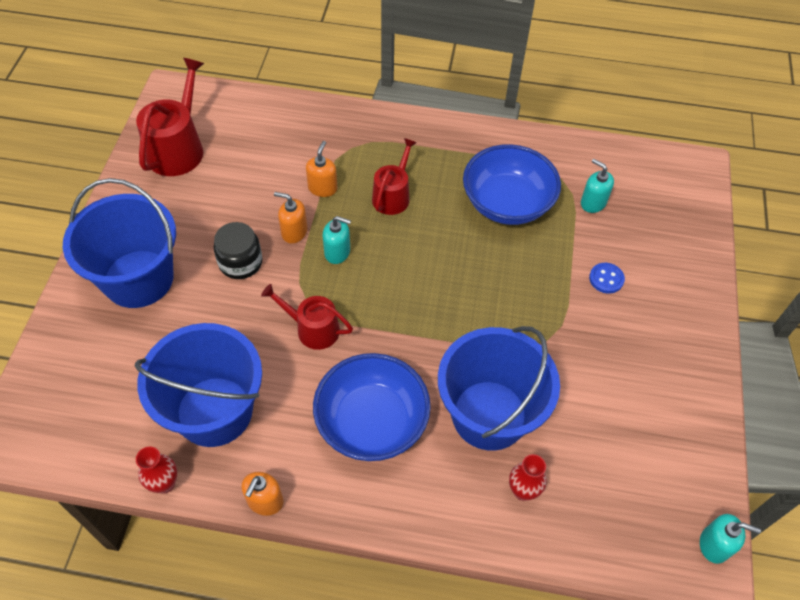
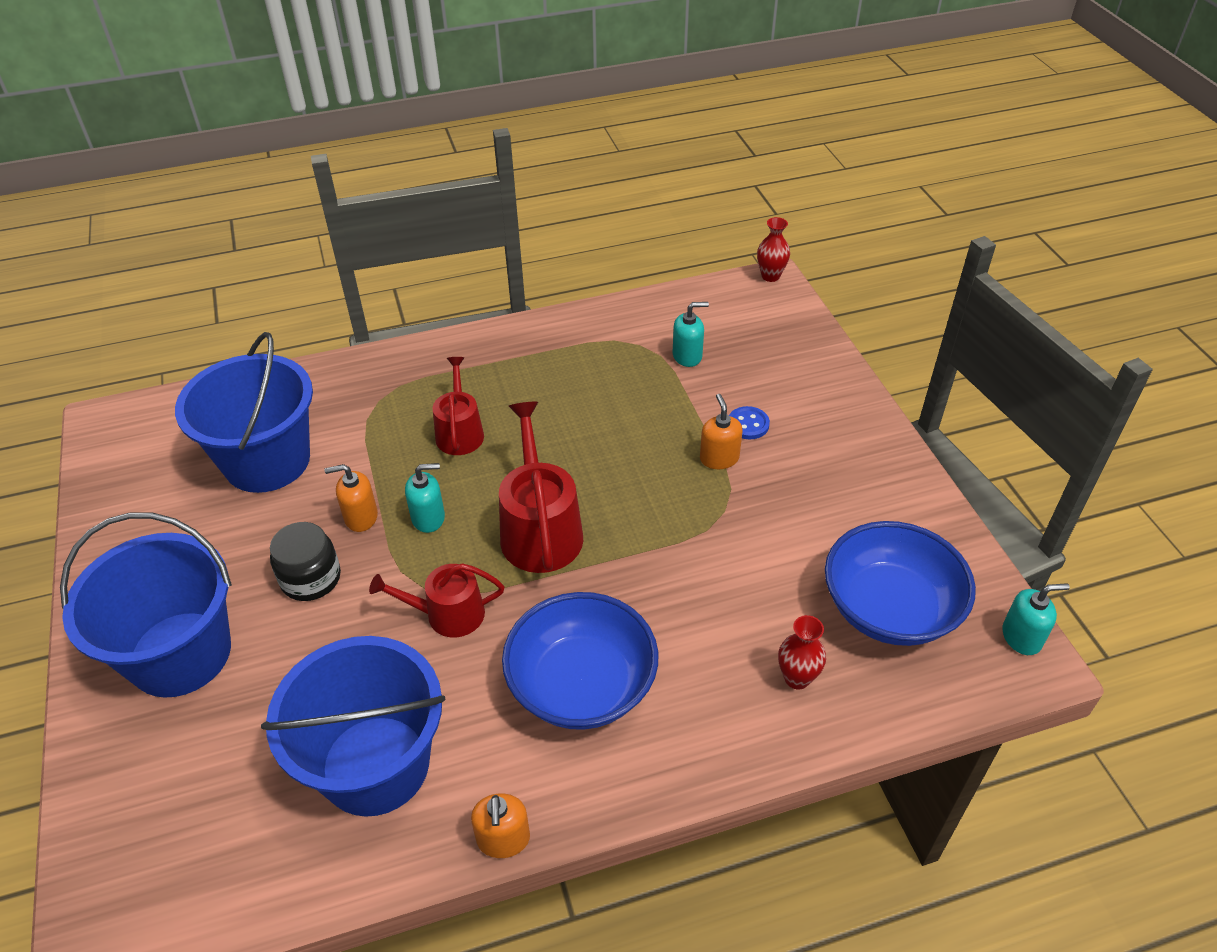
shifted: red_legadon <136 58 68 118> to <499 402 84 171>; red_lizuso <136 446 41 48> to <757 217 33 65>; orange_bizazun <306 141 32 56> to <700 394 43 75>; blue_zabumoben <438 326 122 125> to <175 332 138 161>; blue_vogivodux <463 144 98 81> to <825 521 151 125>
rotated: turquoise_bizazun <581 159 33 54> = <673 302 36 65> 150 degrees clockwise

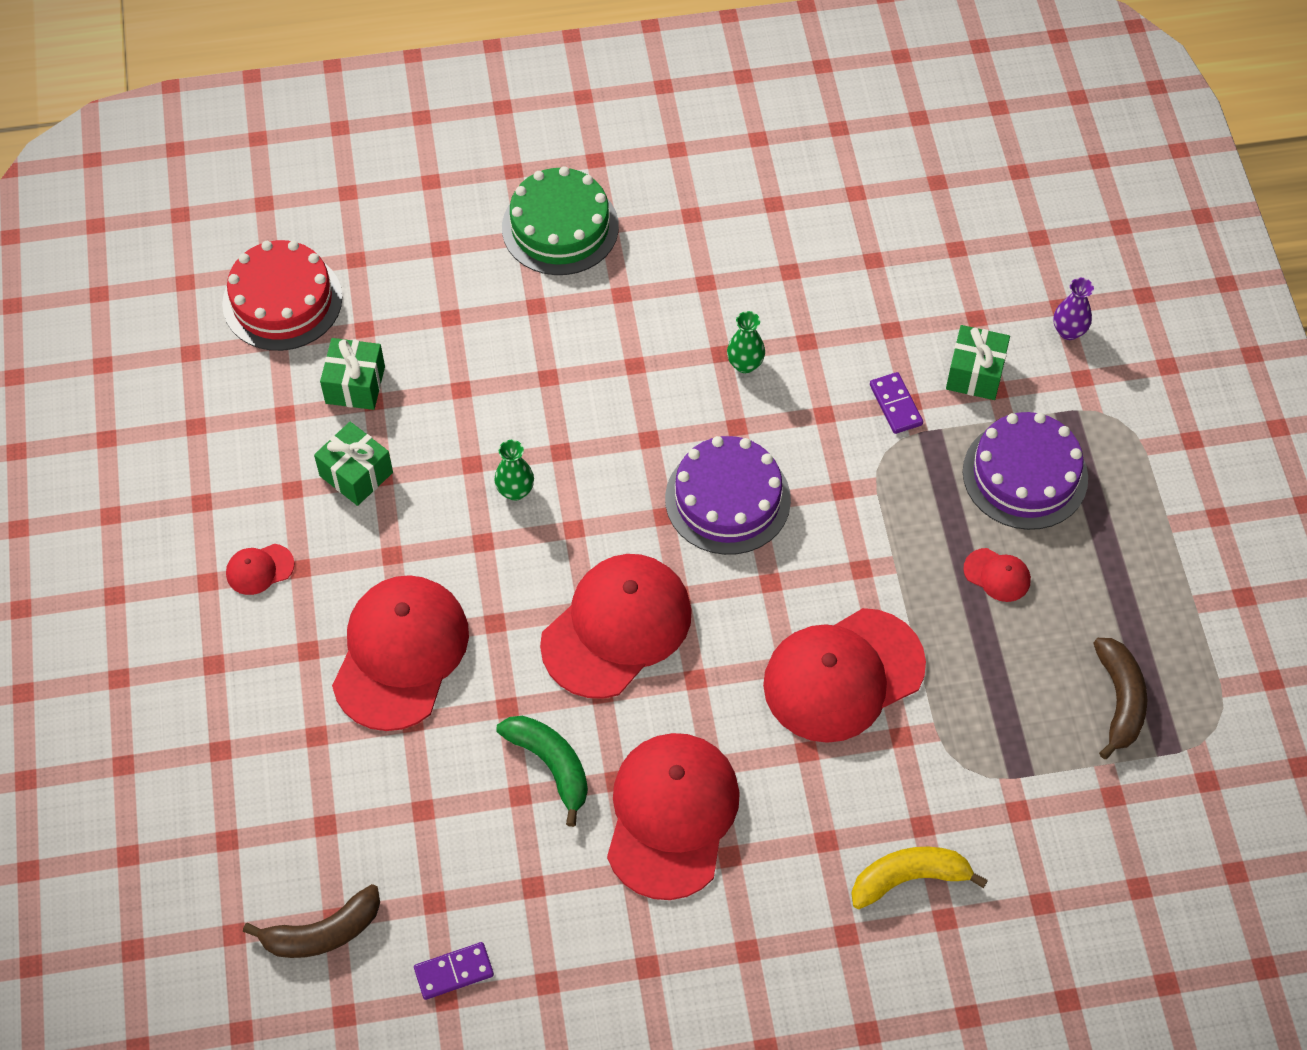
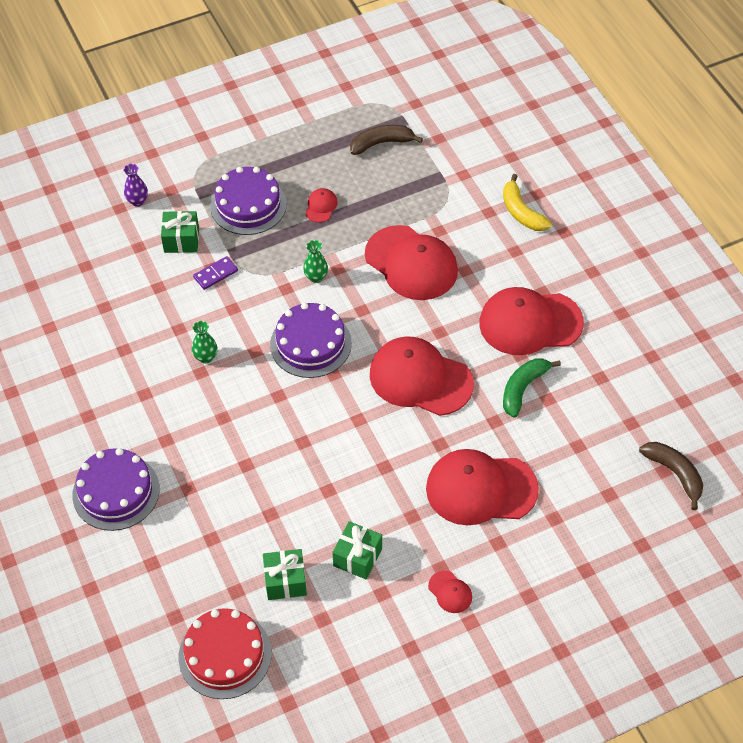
gone: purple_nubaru <414 942 80 58>
shifted: green_lizuso <494 440 40 61> to <303 240 25 43>
repainted: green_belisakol <502 166 117 109> to purple_belisakol <72 448 88 83>

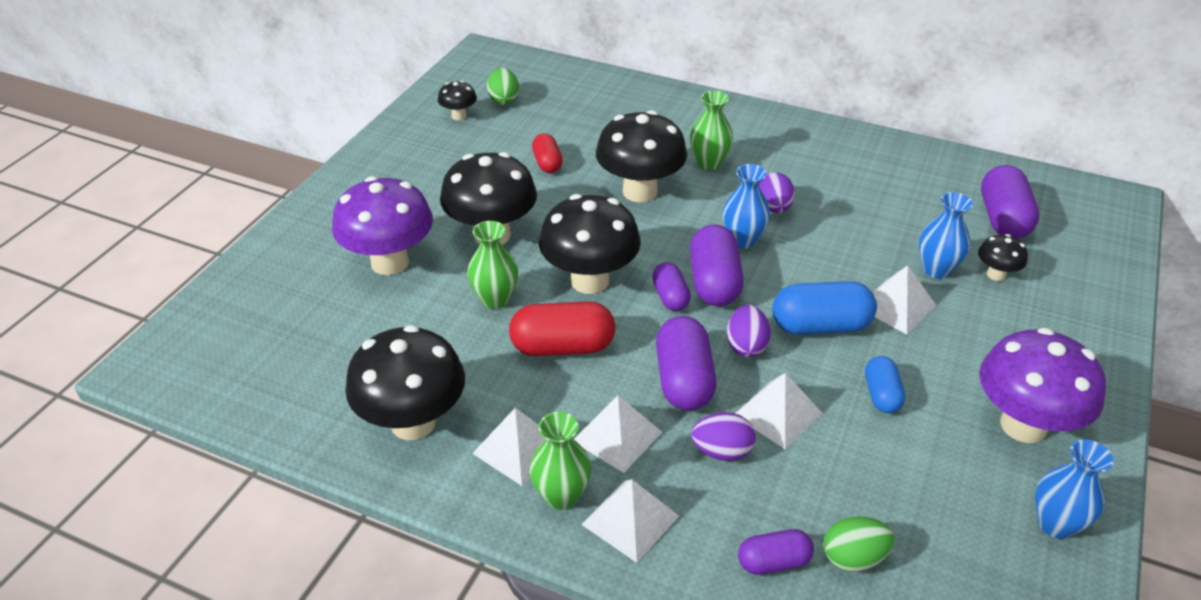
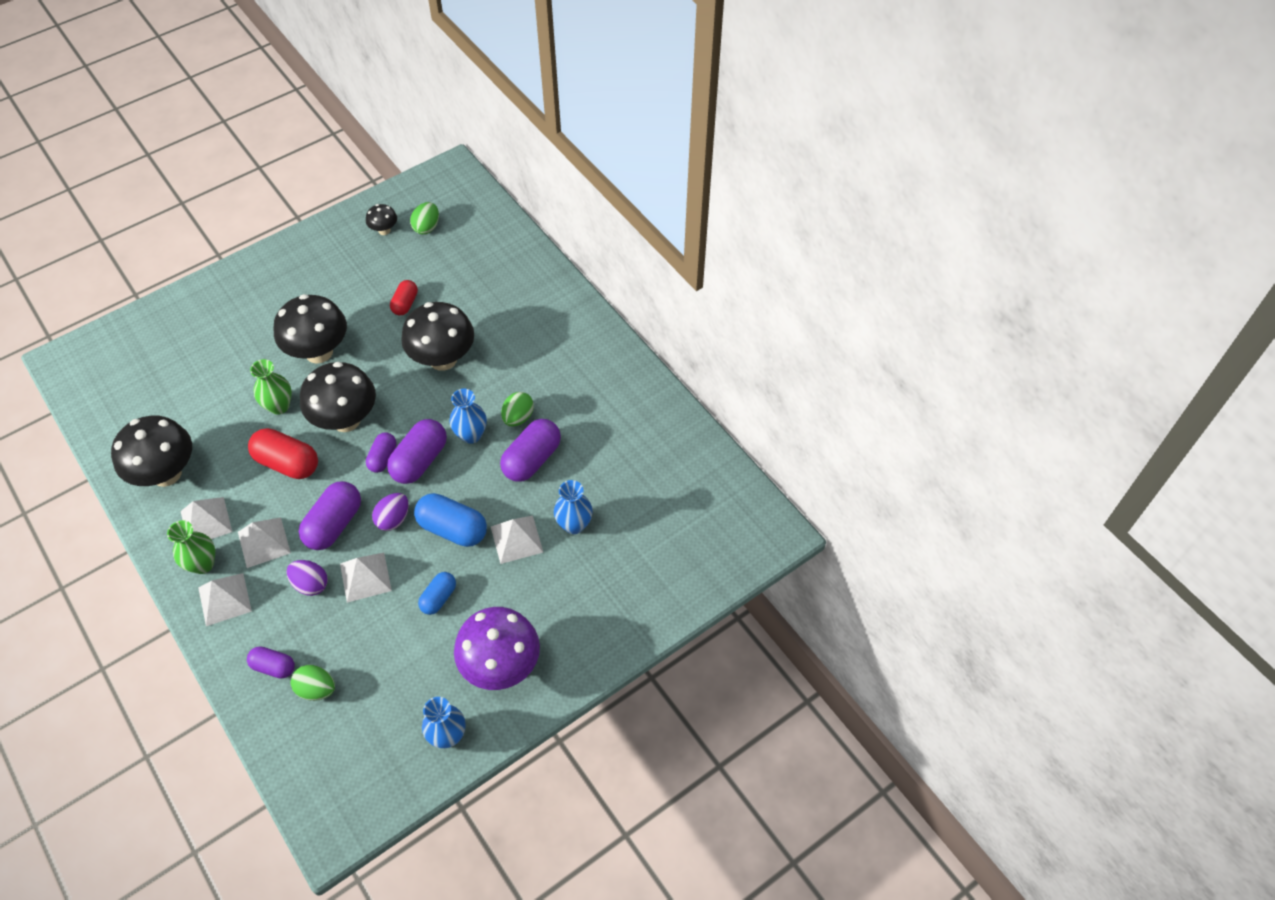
gone: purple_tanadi <332 176 101 99>; green_lizuso <690 91 43 79>; black_tanadi <978 234 50 47>
shifted: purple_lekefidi <981 165 58 74> to <500 419 61 63>
repainted: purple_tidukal <759 172 36 41> to green_tidukal <501 392 33 34>

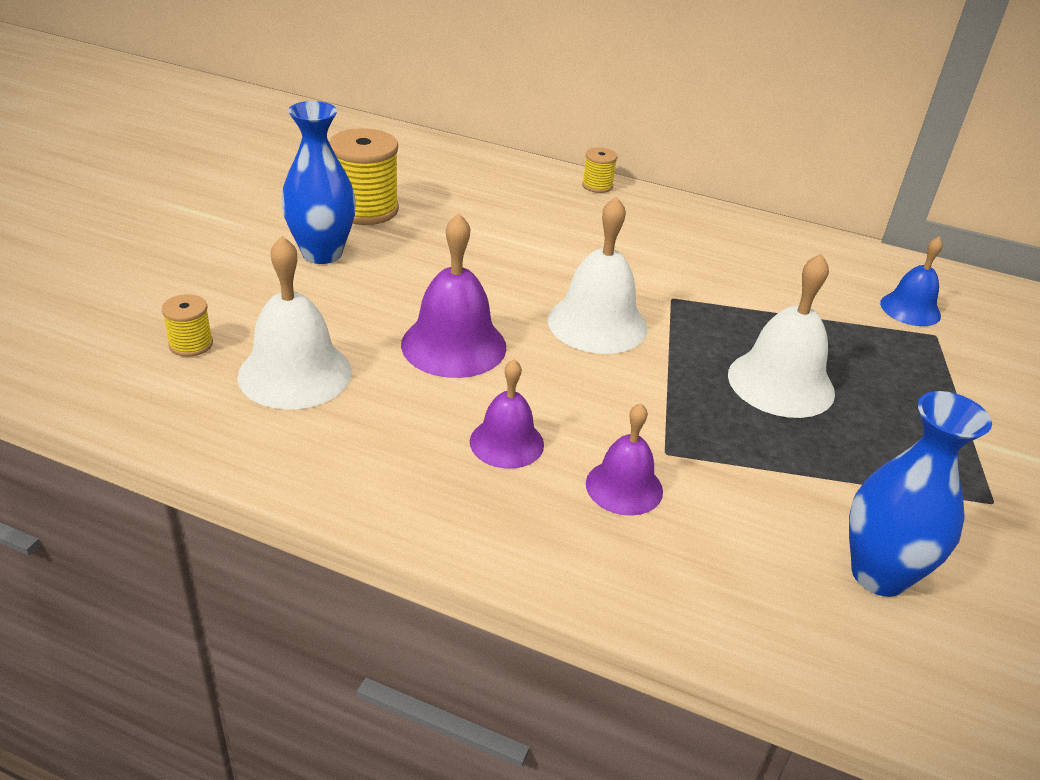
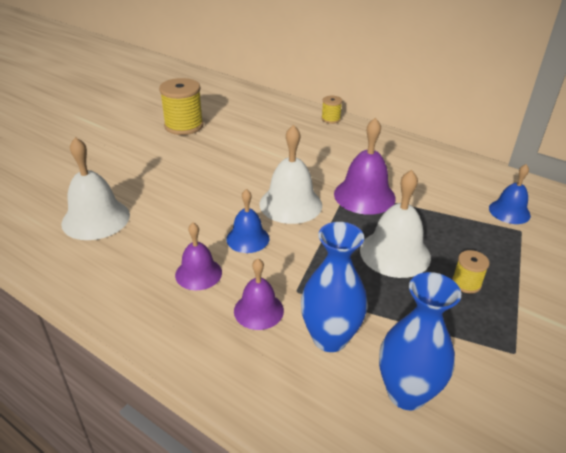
new: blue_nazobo <226 189 44 64>
shifted: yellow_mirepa <162 294 51 63> to <452 250 38 44>; blue_lizuso <281 101 75 163> to <301 222 67 130>; purple_nazobo <401 213 105 165> to <334 118 62 97>

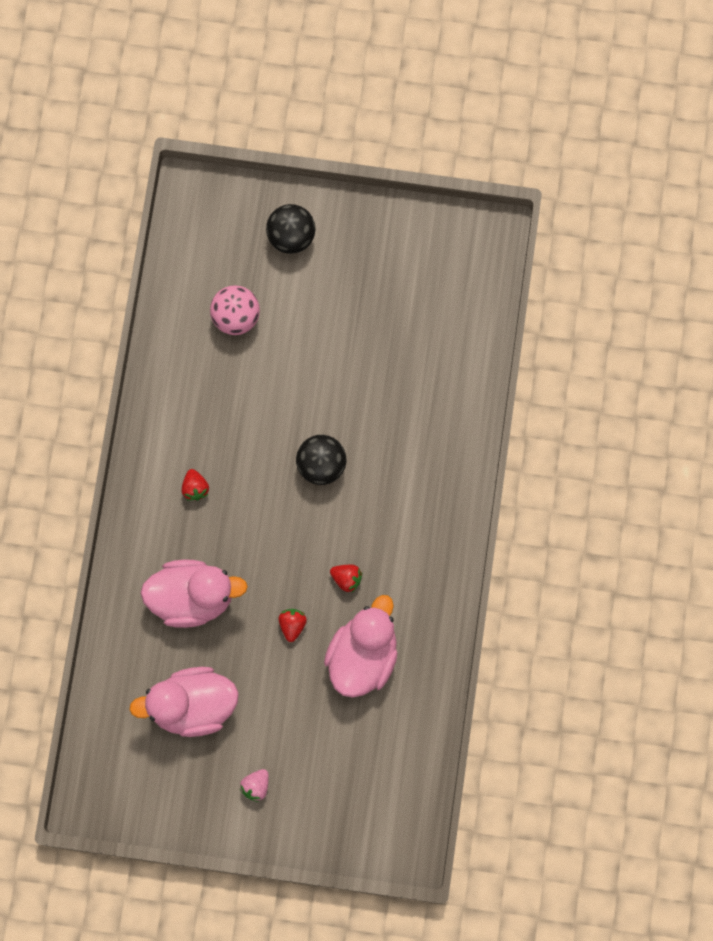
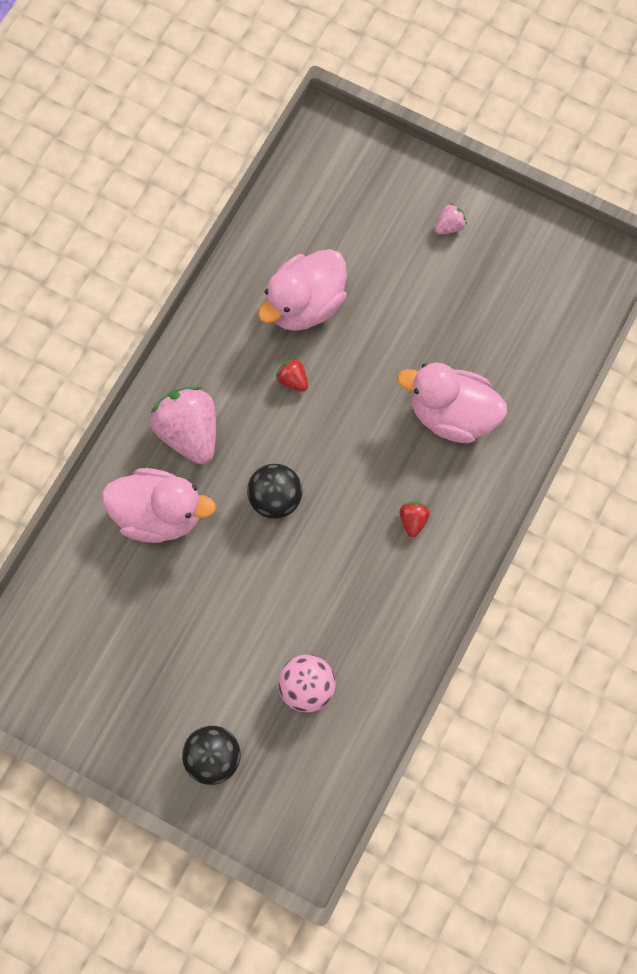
gone: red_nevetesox <278 609 29 33>
new: pink_nevetesox <150 386 66 78>
shifted: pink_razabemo <129 667 110 70> to <102 468 114 75>

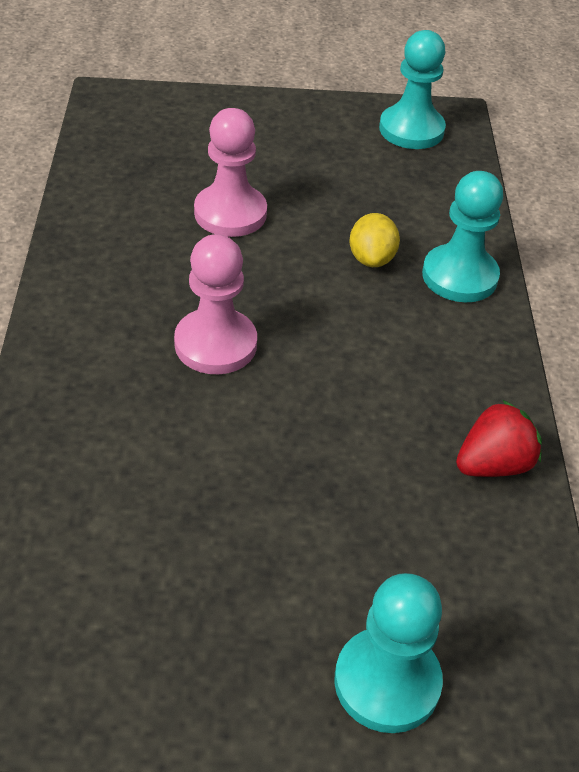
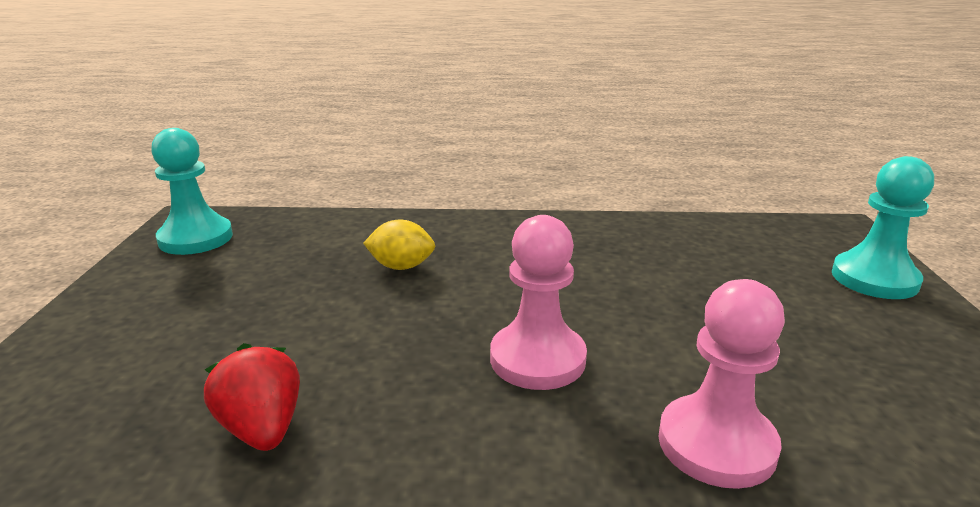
gone: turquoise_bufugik <422 171 81 131>
shifted: pink_bufugik <194 108 73 129> to <658 279 127 210>; red_nevetesox <456 400 86 77> to <204 343 96 108>

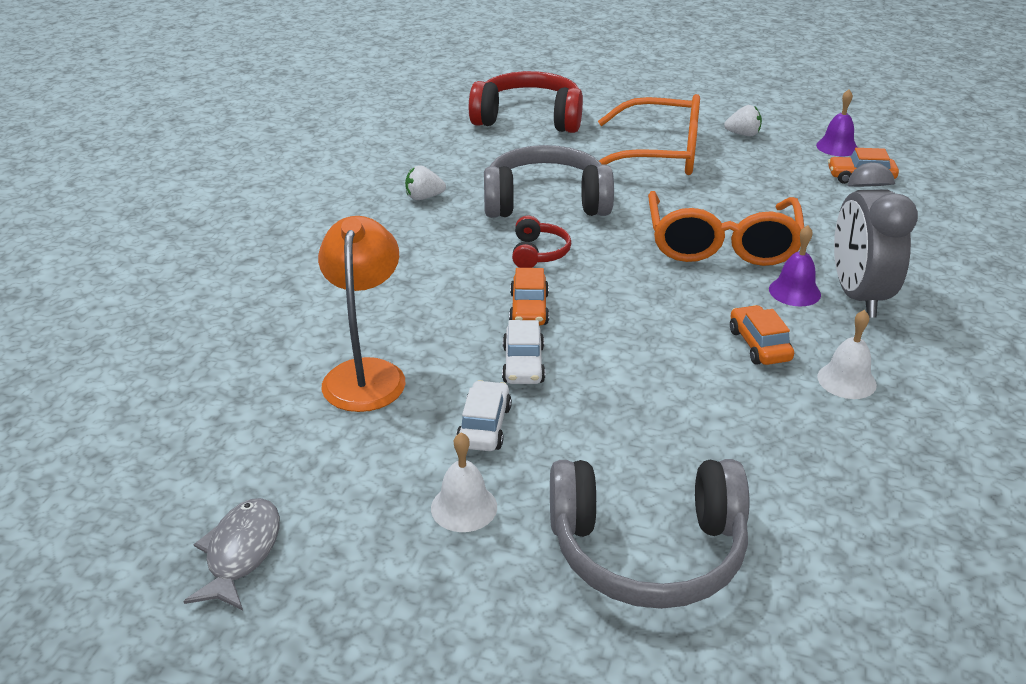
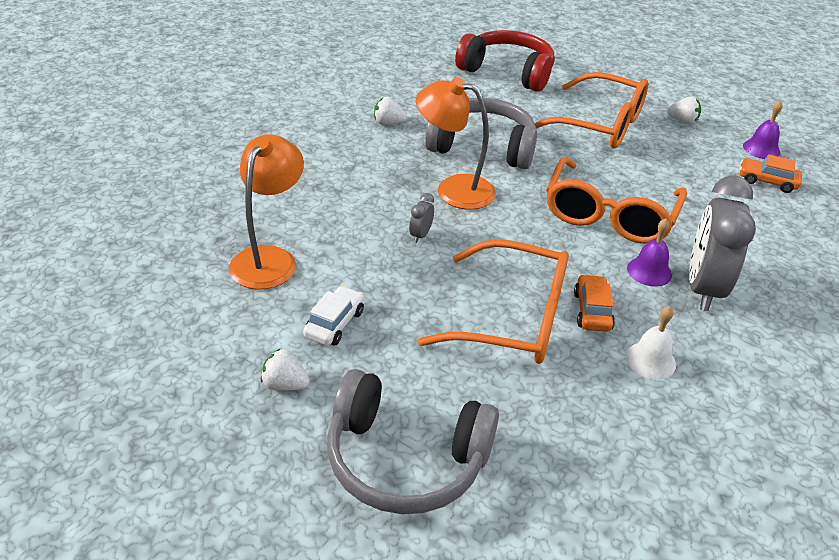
gone: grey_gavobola <183 498 97 113>; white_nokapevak <502 320 43 64>
new: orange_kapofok <418 239 151 125>
swapped: white_nazobo <431 432 66 100> to white_nevetesox <261 349 49 42>; orange_nokapevak <509 268 40 57> to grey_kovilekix <409 193 25 50>; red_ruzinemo <512 215 59 53> to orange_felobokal <416 77 80 132>

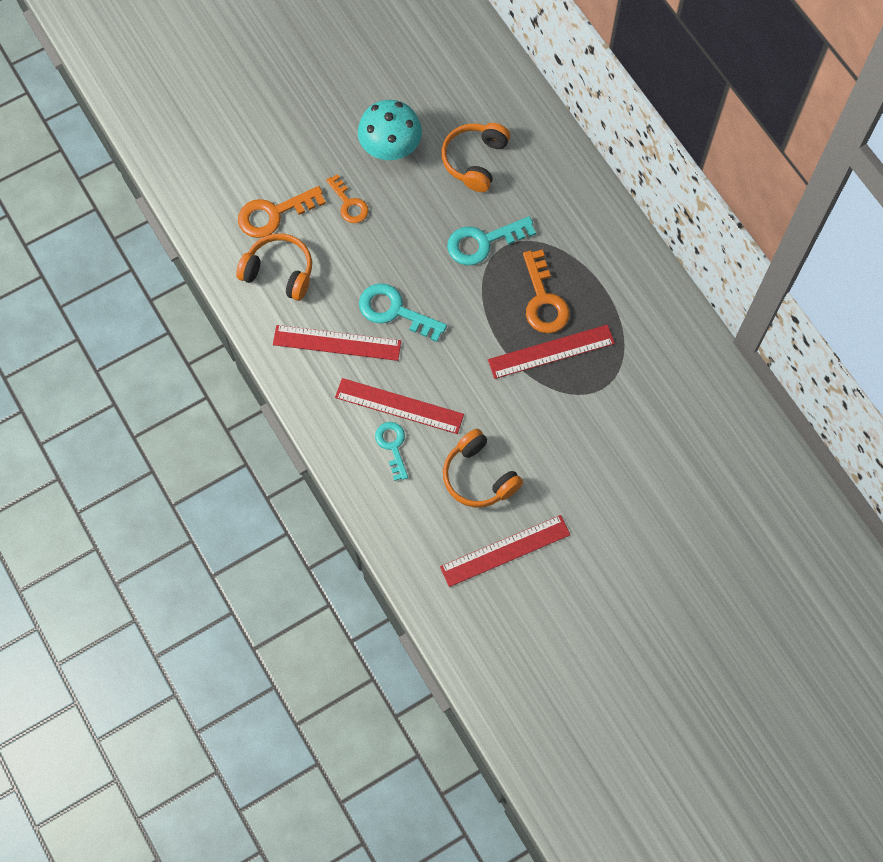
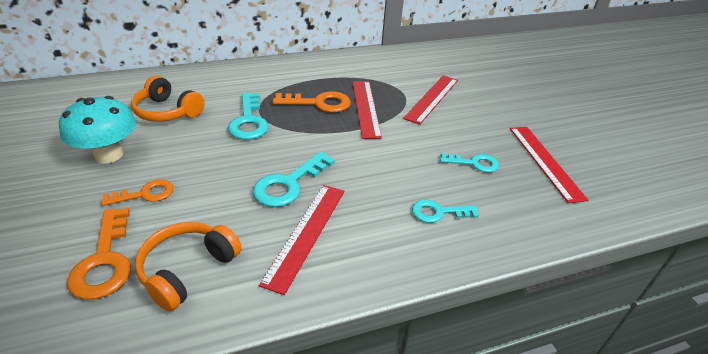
shifted: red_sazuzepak <335 378 129 56> to <403 76 55 49>
swapped: orange_ruzinemo <443 429 80 78> to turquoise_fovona <440 153 59 20>

